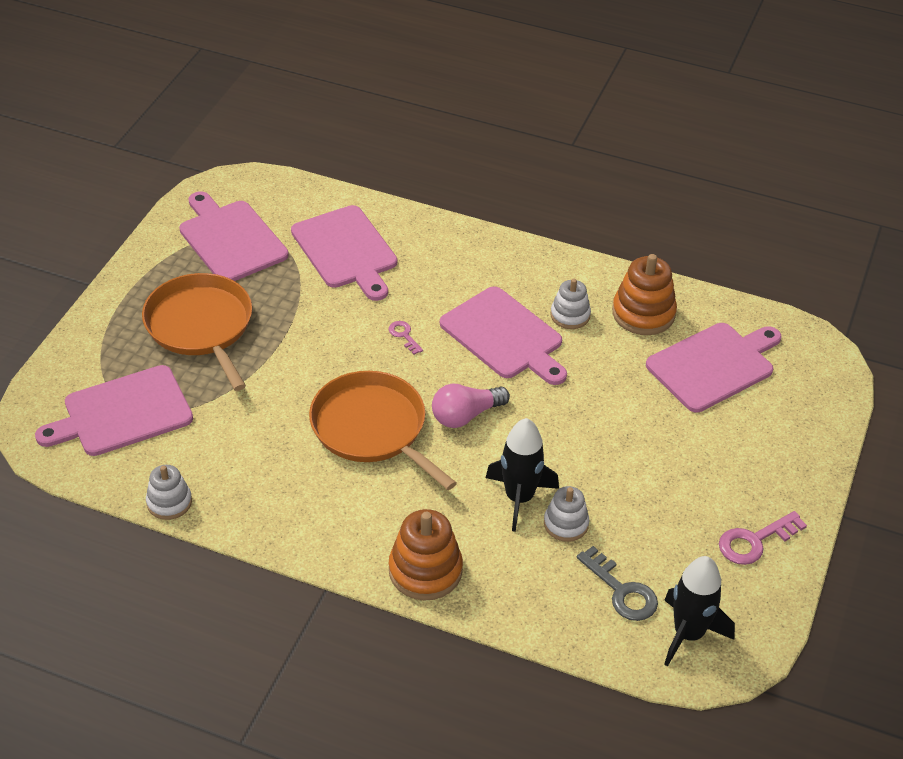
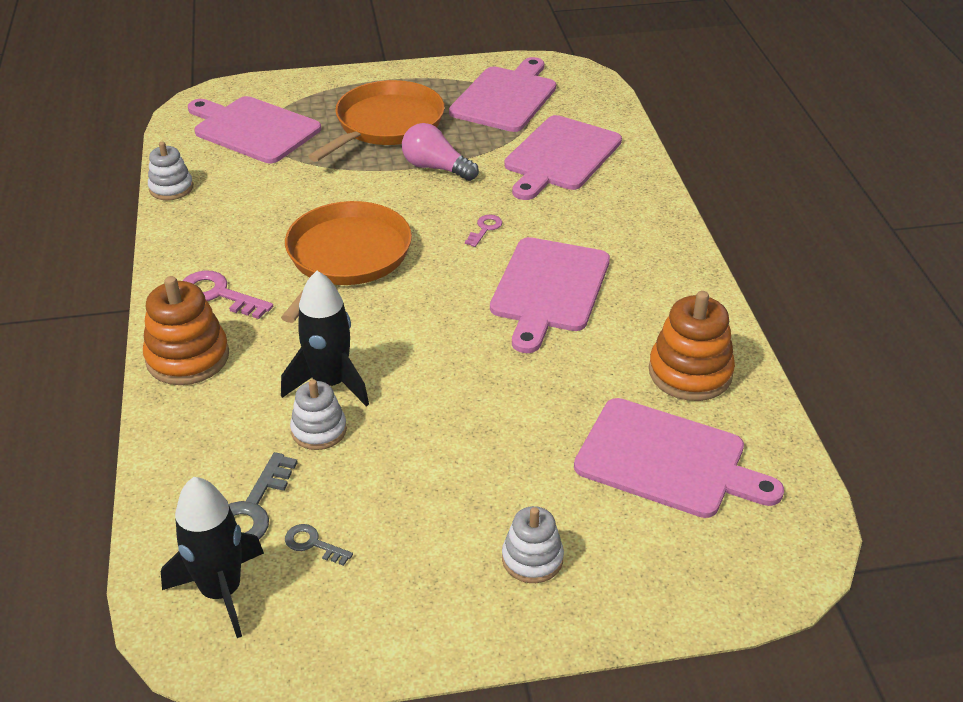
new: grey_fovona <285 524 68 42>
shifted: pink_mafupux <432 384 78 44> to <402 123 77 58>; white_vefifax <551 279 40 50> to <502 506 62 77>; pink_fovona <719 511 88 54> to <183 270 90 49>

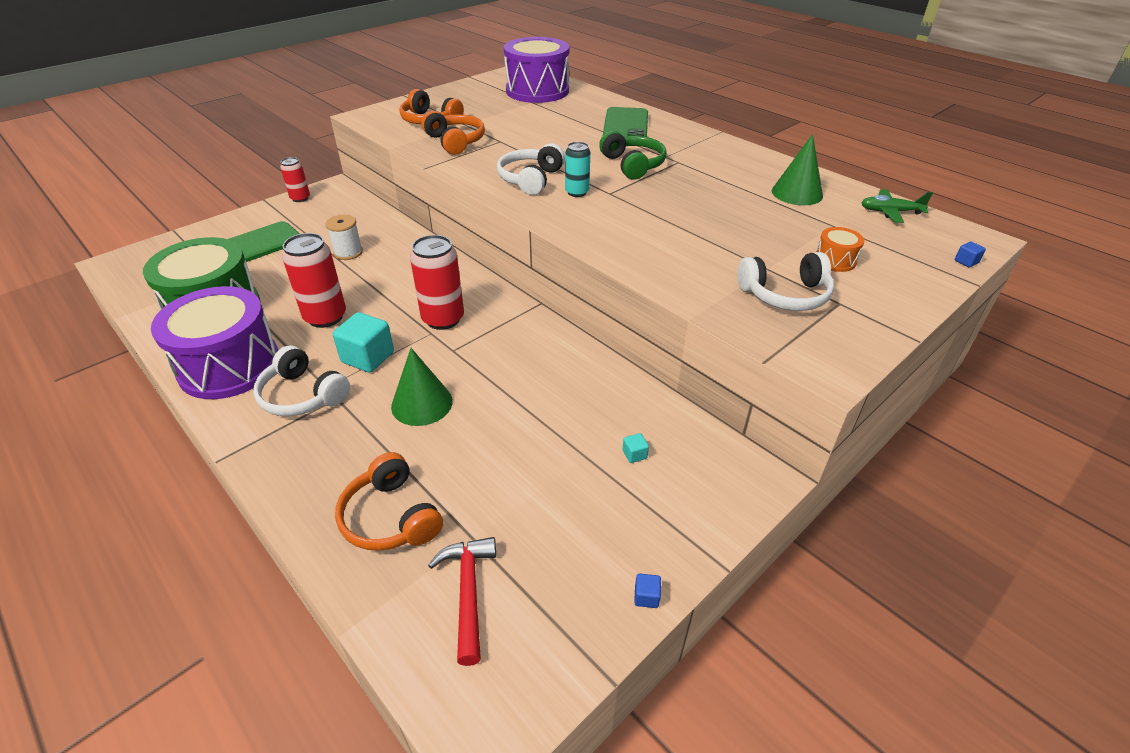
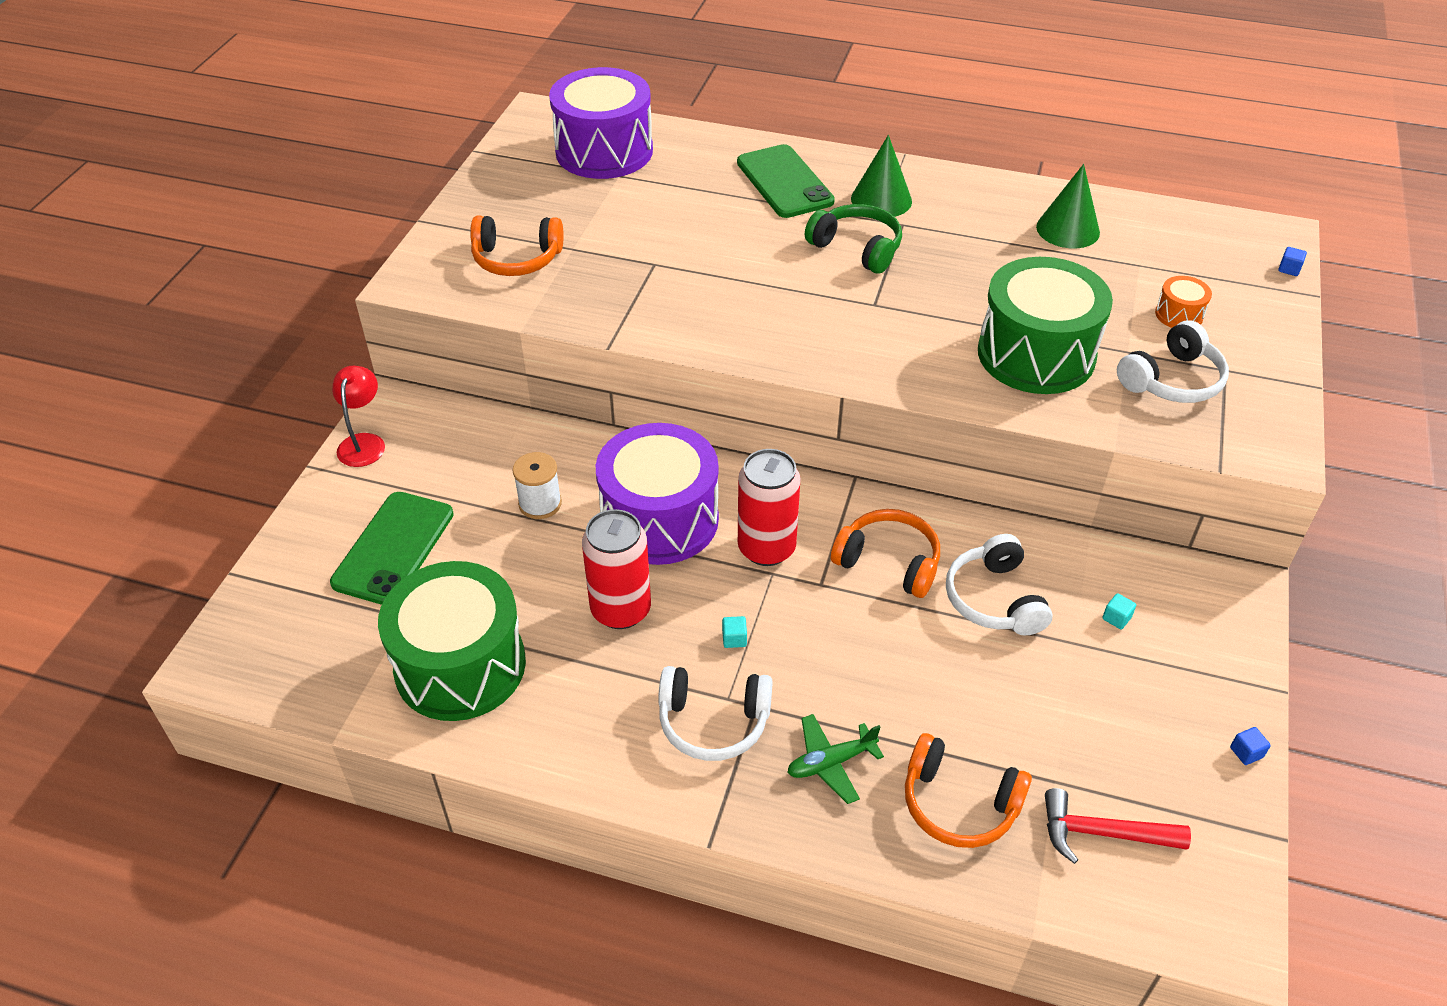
gone: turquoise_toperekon <565 142 25 55>
new: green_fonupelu <978 257 135 137>
shifted: purple_fonupelu <151 286 127 113> to <596 423 123 142>; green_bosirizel <391 348 62 78> to <851 135 61 82>; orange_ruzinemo <422 111 63 44> to <831 509 109 89>; white_ruzinemo <497 144 68 51> to <946 534 107 101>; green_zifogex <861 189 72 34> to <787 714 97 90>
swapped: red_toperekon <280 157 30 45> to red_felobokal <332 366 53 101>
rotated: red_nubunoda <428 537 68 129> = <1045 788 146 76> 45 degrees counterclockwise
scaled: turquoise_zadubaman <333 312 61 61> = <722 616 25 32> x0.43

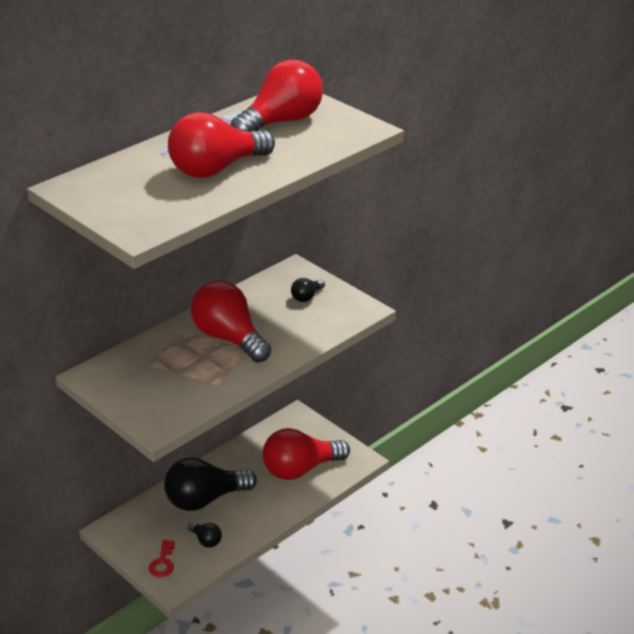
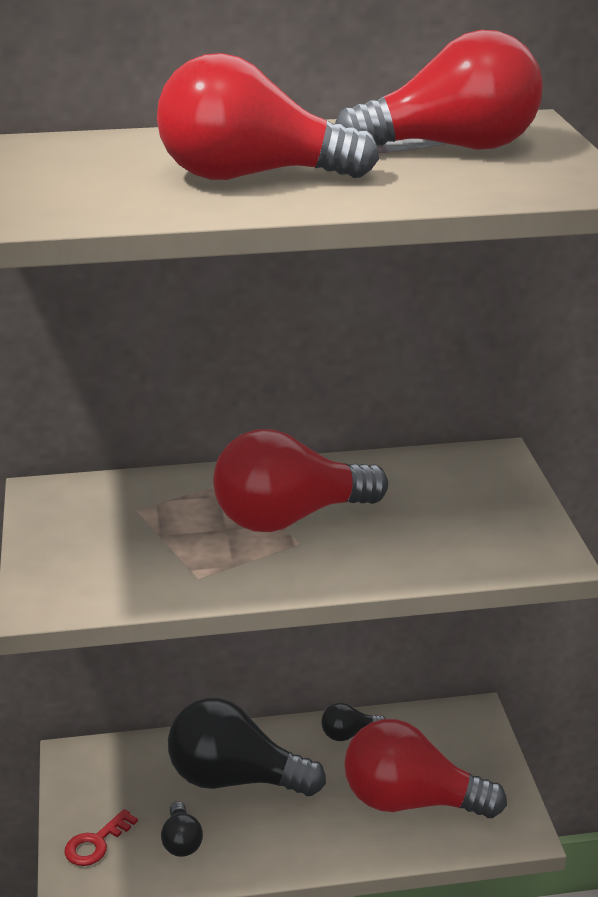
shifted: black_mafupux <291 278 34 24> to <321 703 65 38>
rotated: red_mafupux <191 281 80 82> = <213 429 175 103> 105 degrees counterclockwise

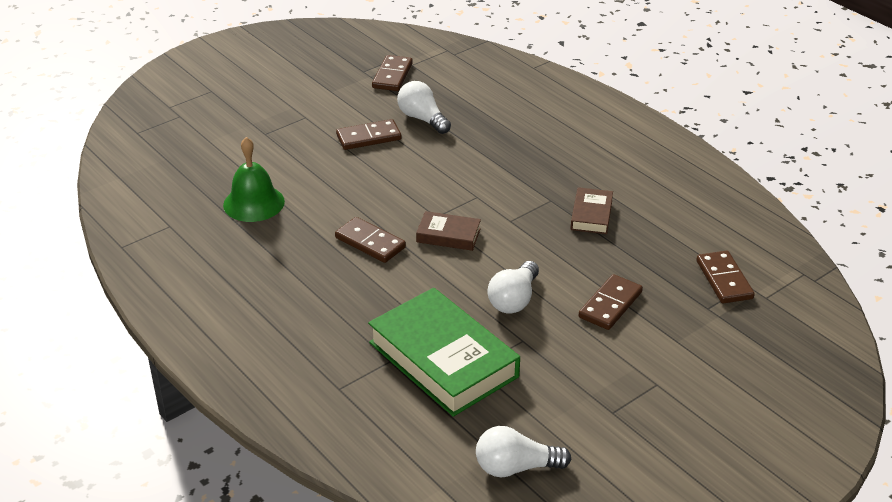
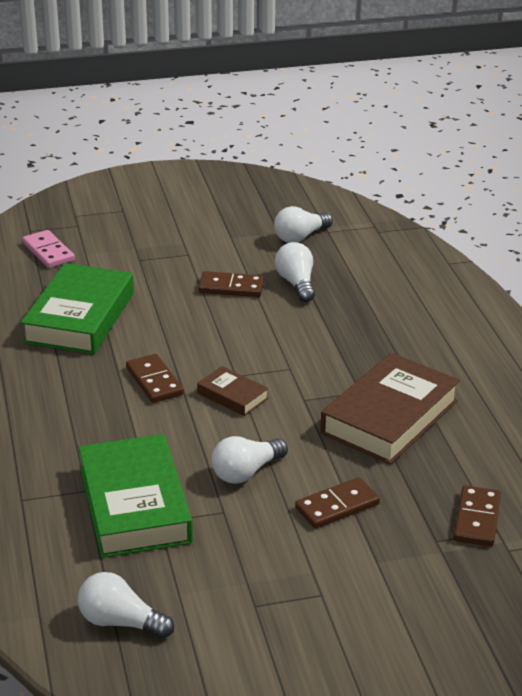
new: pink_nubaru <22 230 53 38>
swapped: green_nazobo <223 137 62 85> to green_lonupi <21 263 113 91>; brown_nubaru <372 55 41 36> to white_mafupux <274 206 59 37>
scaled: brown_lonupi <570 187 43 47> = <320 353 140 111> x2.07

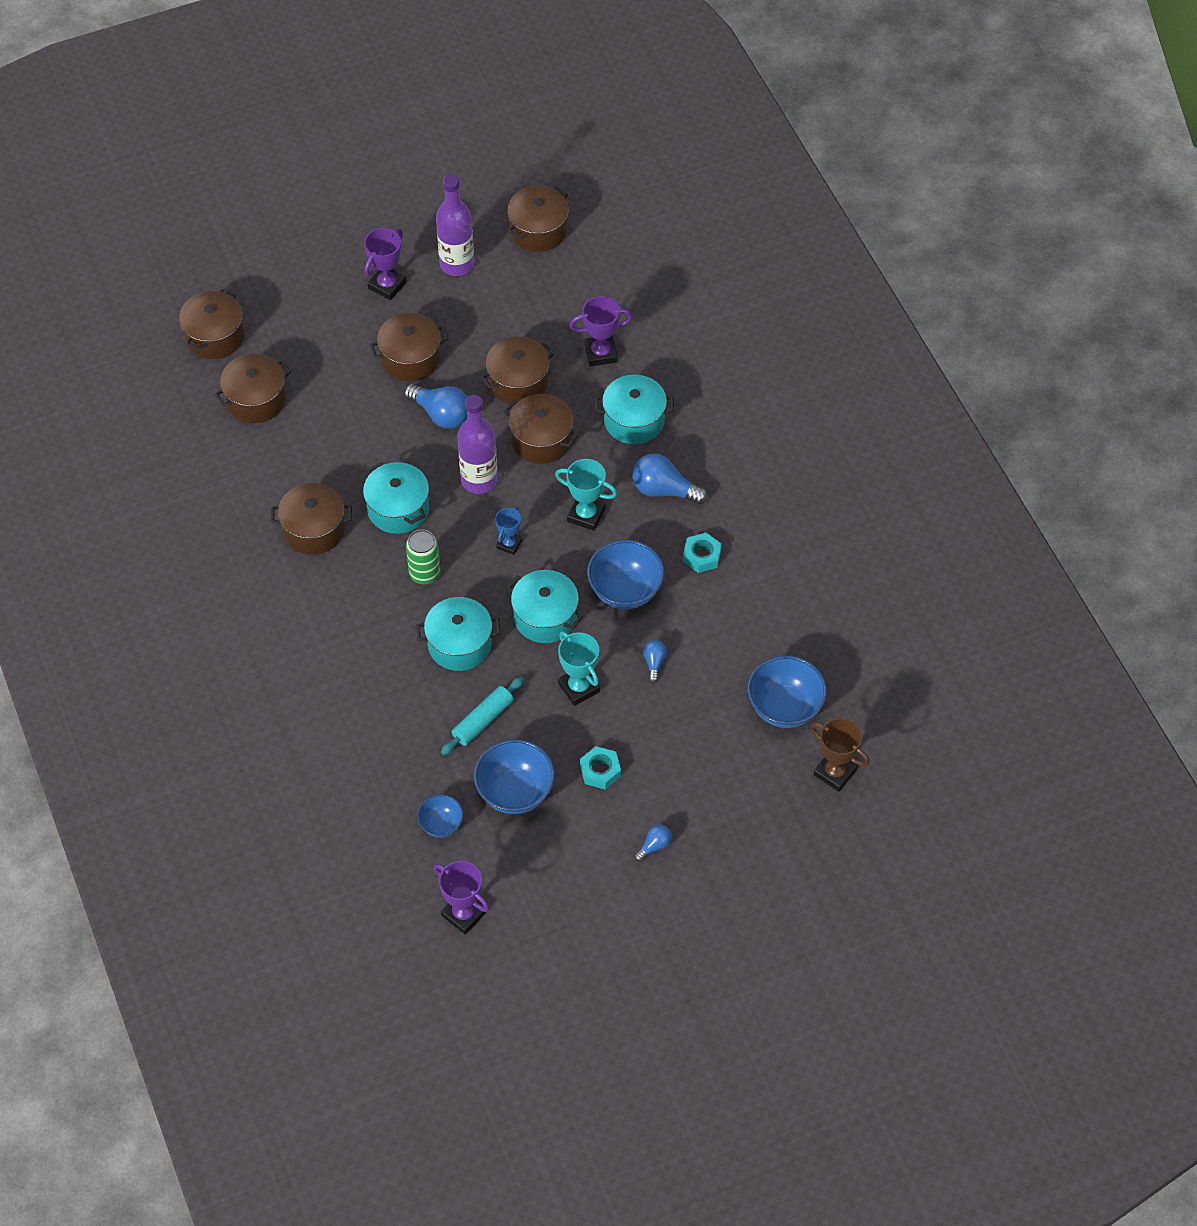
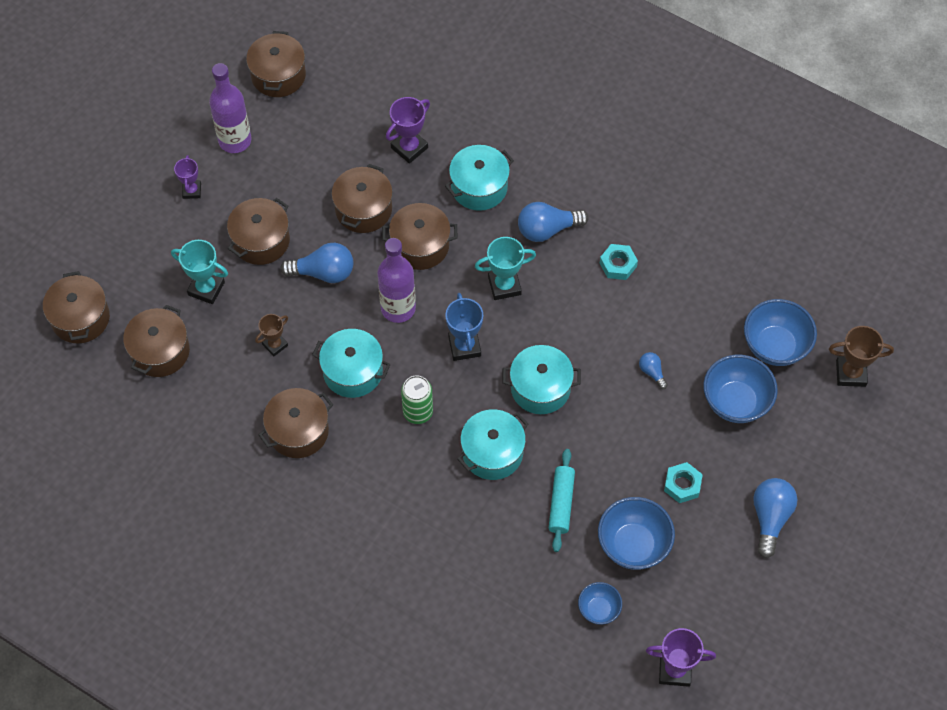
new: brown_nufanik <255 314 33 42>
shifted: turquoise_nufanik <558 631 42 75> to <171 240 57 64>; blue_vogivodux <587 540 78 70> to <703 355 75 68>
scaled: purple_nufanik <364 228 43 72> = <174 155 27 44> x0.66; blue_nufanik <495 506 27 49> = <445 293 38 68> x1.52; blue_mafupux <634 824 38 38> = <753 478 44 80> x1.90

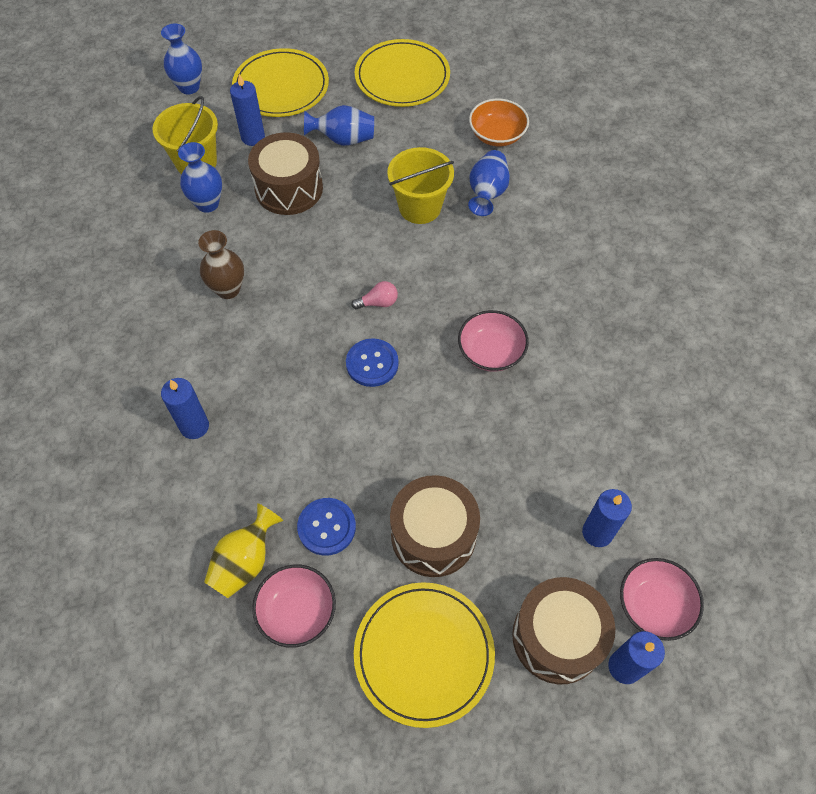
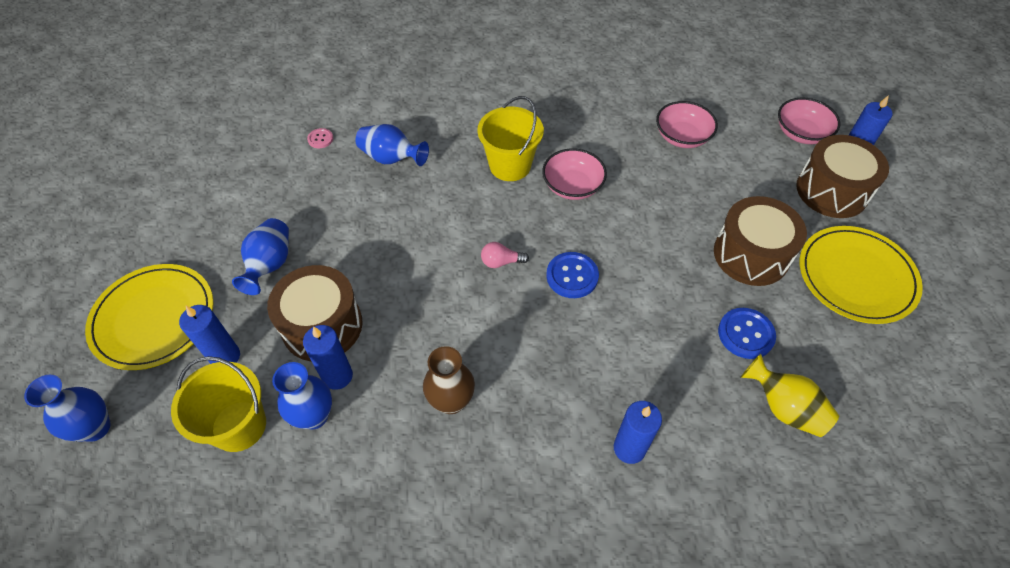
gone: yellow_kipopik <355 39 95 68>
shifted: pink_vogivodux <252 564 84 84> to <656 101 62 47>; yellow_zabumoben <387 147 67 77> to <477 96 67 85>; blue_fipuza <582 489 50 58> to <303 325 50 65>
swapped: orange_vogivodux <469 99 60 47> to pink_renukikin <307 128 26 20>
rotated: pink_mafupux <351 281 47 28> = <481 242 48 26> 90 degrees counterclockwise

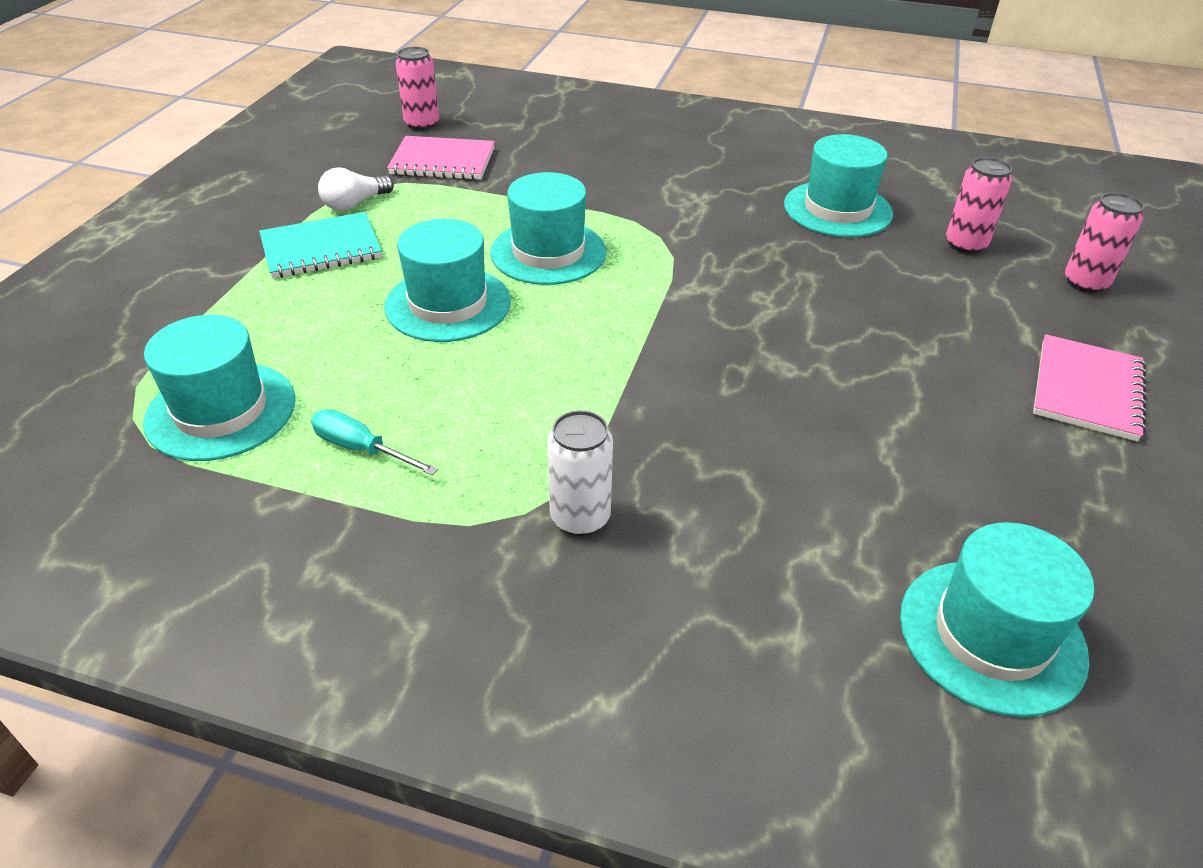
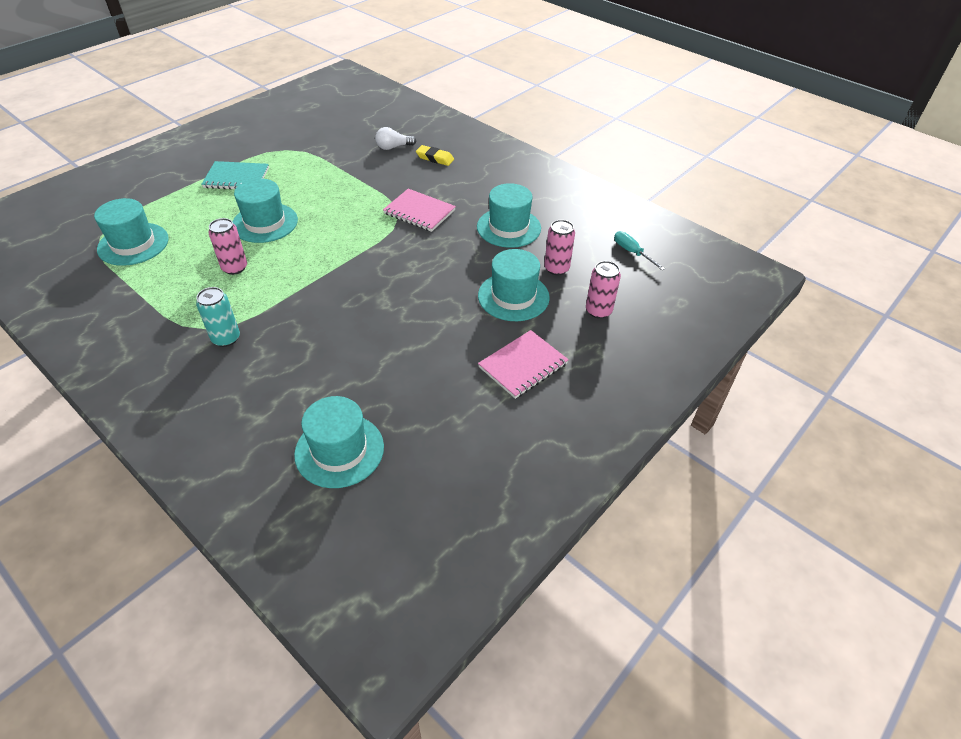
new: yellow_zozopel <416 145 38 21>
shifted: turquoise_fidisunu <311 409 127 66> to <614 231 51 39>; white_mafupux <318 167 76 44> to <375 127 41 23>; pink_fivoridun <387 136 108 44> to <383 189 73 43>; pink_toperekon <396 47 43 83> to <208 218 39 57>; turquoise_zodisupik <490 172 116 113> to <478 249 72 72>
repainted: white_toperekon <547 410 66 126> to turquoise_toperekon <196 287 44 60>

